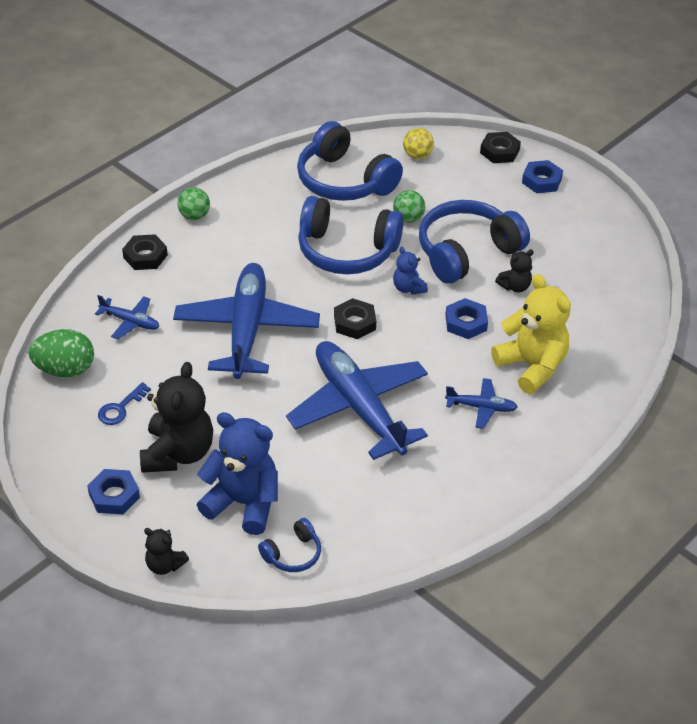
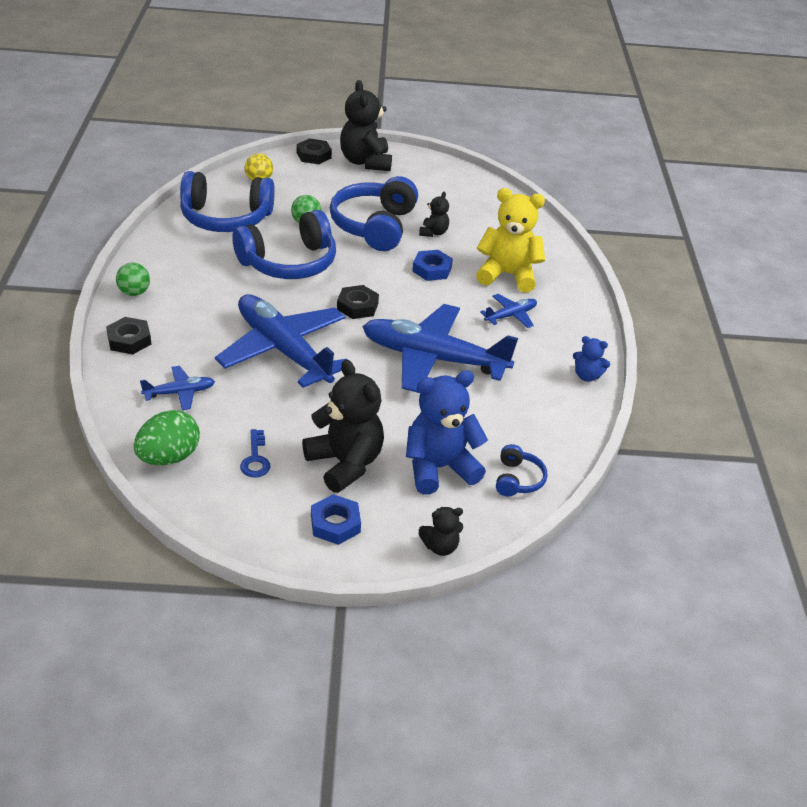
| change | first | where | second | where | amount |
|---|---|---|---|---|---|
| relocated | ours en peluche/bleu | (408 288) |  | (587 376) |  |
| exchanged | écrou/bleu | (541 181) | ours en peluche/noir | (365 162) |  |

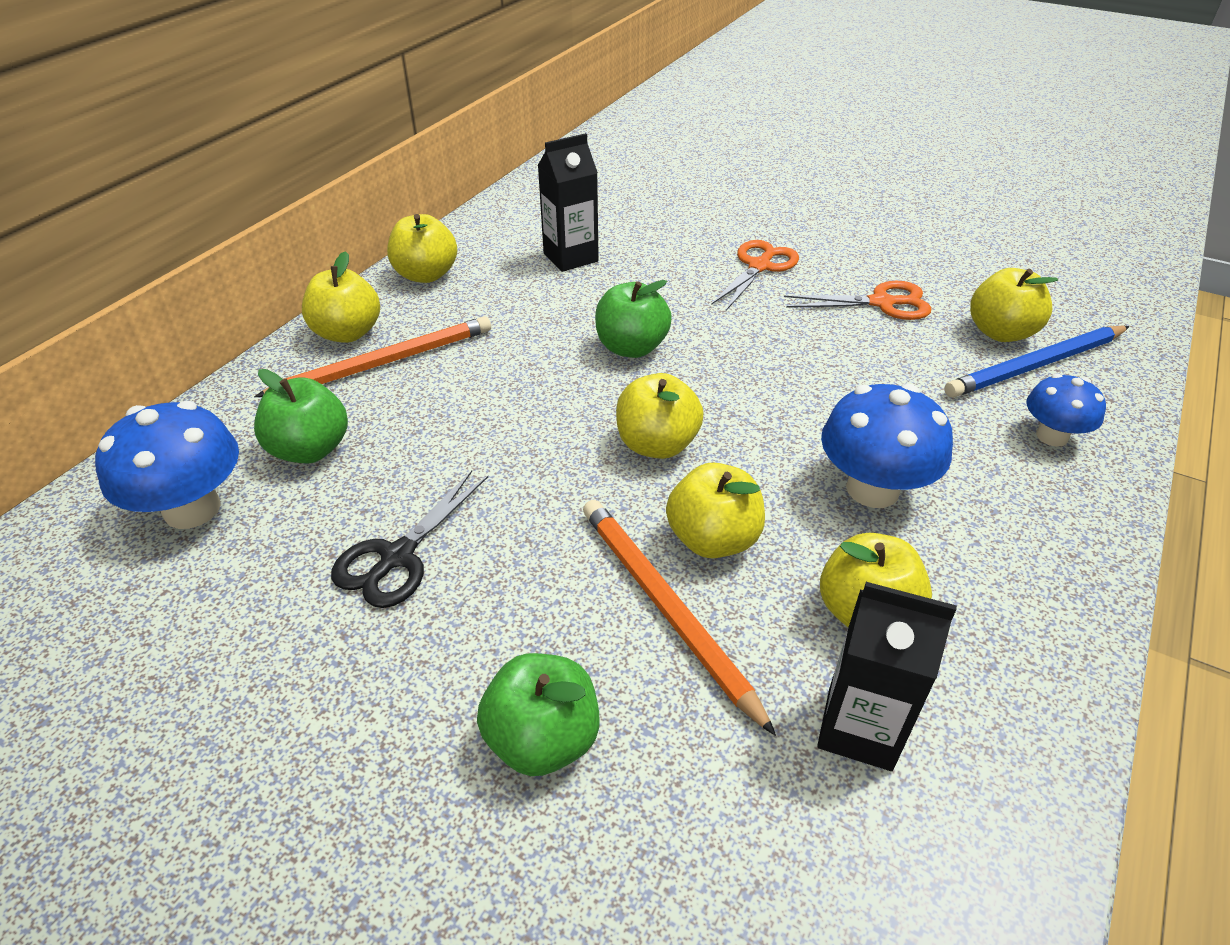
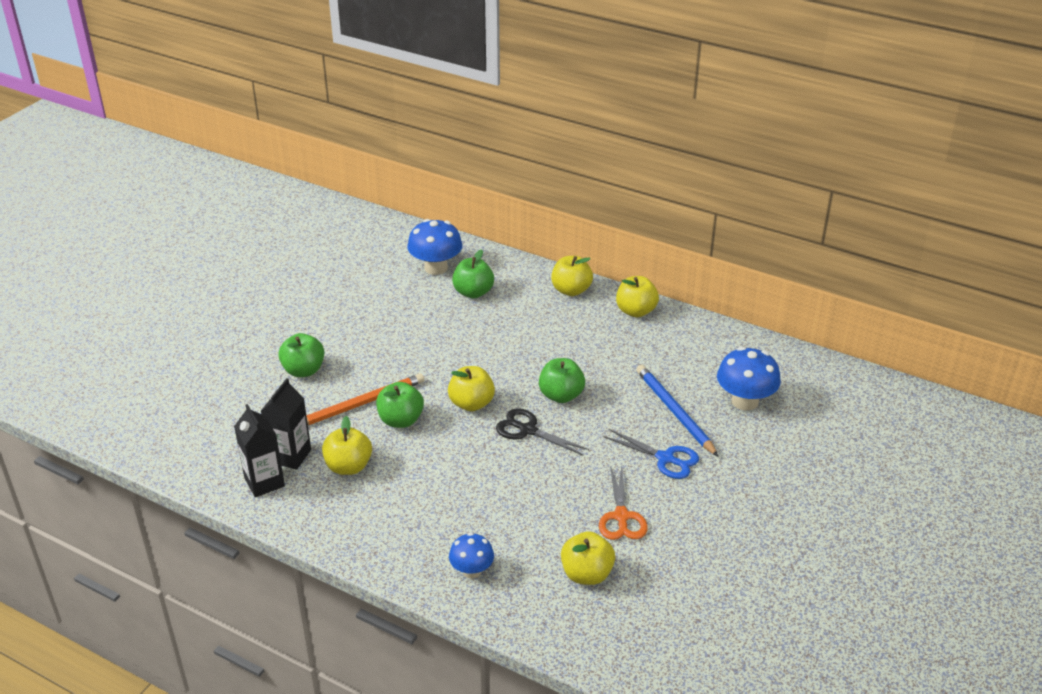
| change | first | where | second | where | amount |
|---|---|---|---|---|---|
| missing | crayon/orange | (384 362) |  |  |  |
| relocated | ciseaux/noir | (397 557) |  | (528 430) |  |
| relocated | brique de lait/noir | (570 257) |  | (264 482) |  |
| colour | pomme/jaune | (713 539) | pomme/vert | (401 420) |  |
| colour | ciseaux/orange | (759 266) | ciseaux/bleu | (665 458) |  |
| relocated | champignon/bleu | (872 489) |  | (745 401) |  |
| relocated | crayon/bleu | (1036 365) |  | (674 412) |  |

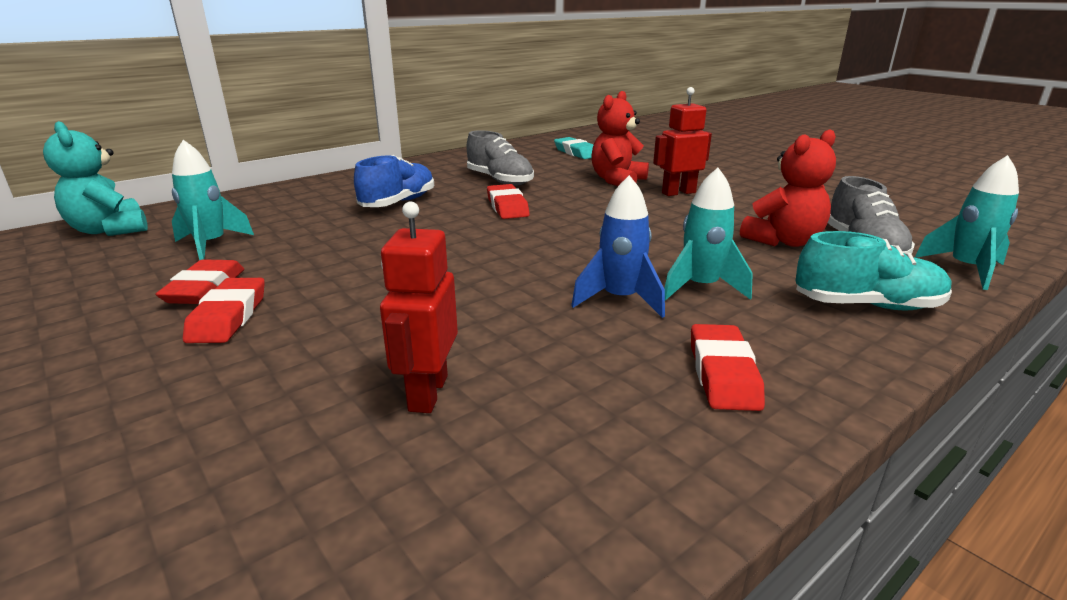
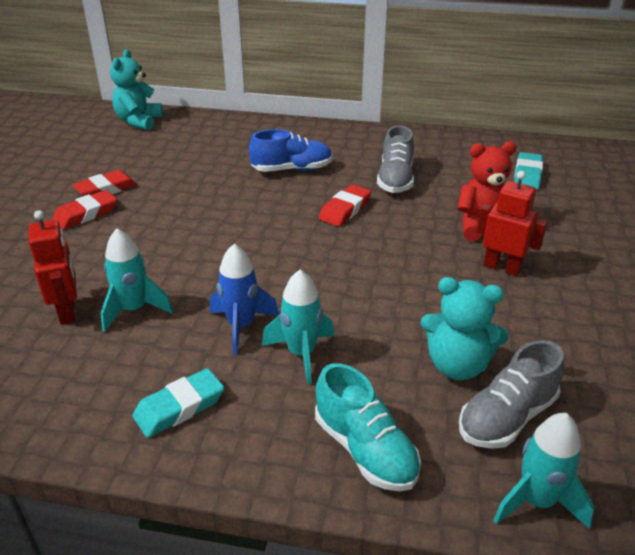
| change | first | where | second | where | amount |
|---|---|---|---|---|---|
| relocated | fusée/turquoise | (211 245) |  | (134 310) |  |
| spun | robot/rouge | (427 393) |  | (68 311) | 105 degrees clockwise |
| colour | gomme/rouge | (723 374) | gomme/turquoise | (179 407) |  |
| colour | ours en peluche/rouge | (783 241) | ours en peluche/turquoise | (457 365) |  |

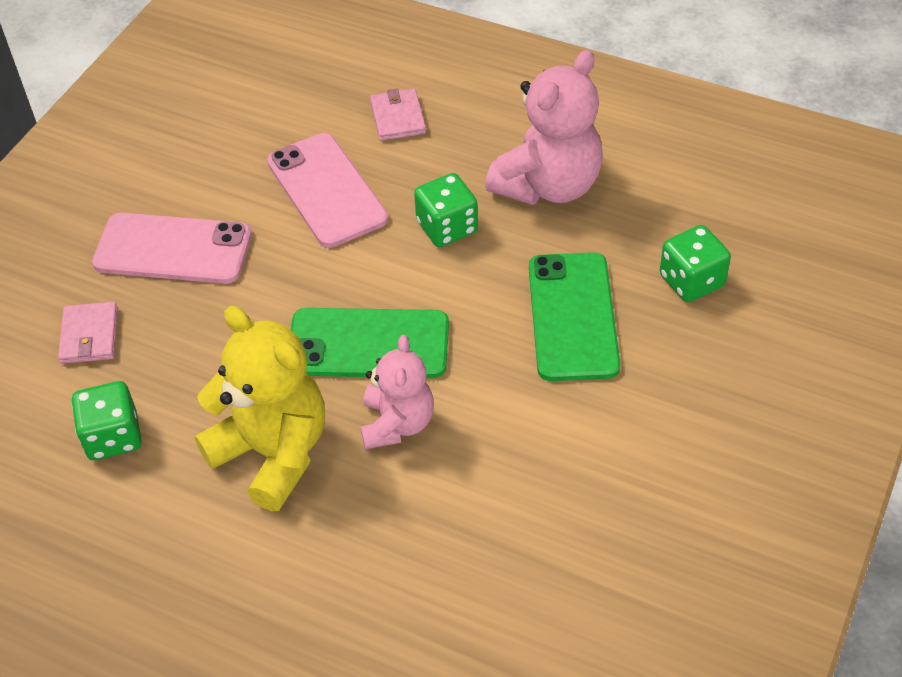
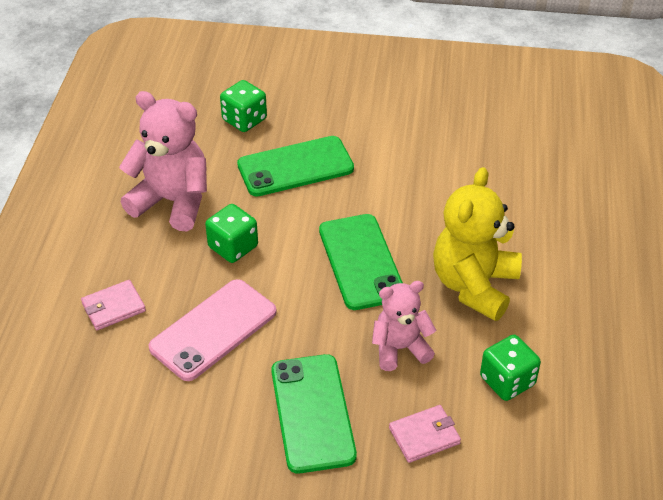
| change | first | where | second | where | amount |
|---|---|---|---|---|---|
| colour | téléphone/rose | (173 249) | téléphone/vert | (312 413) |  |
| relocated | ours en peluche/rose | (397 423) |  | (400 348) |  |

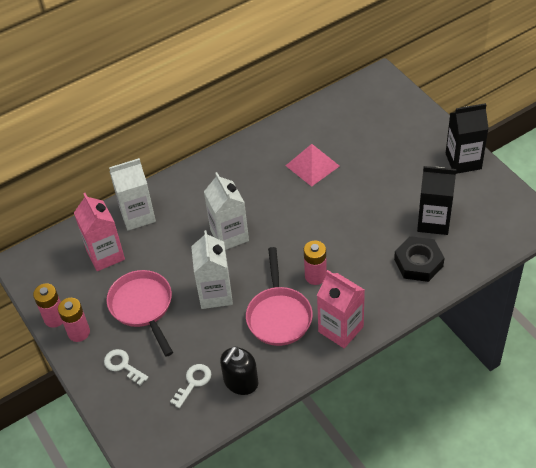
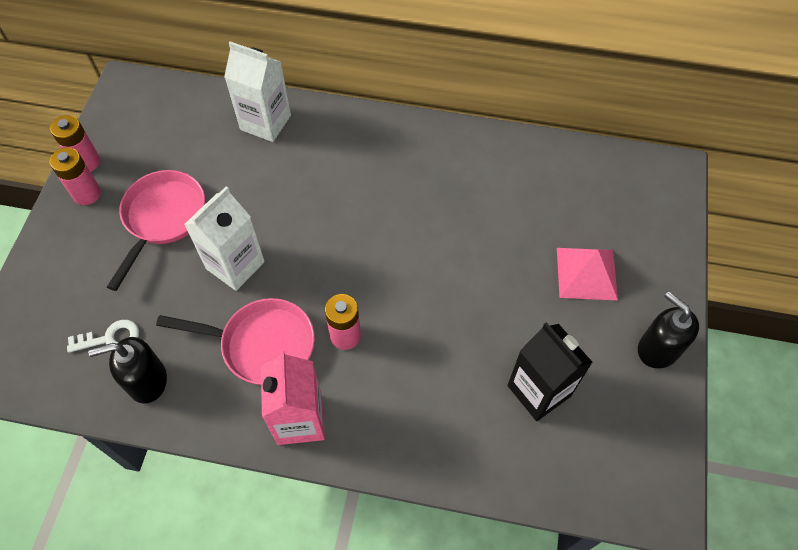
| change | first | where | second | where | amount |
|---|---|---|---|---|---|
| missing | brique de lait/rose | (105 255) |  |  |  |
| missing | clé/blanc | (123 365) |  |  |  |
| missing | brique de lait/blanc | (229 235) |  |  |  |
| spun | poêle/rose | (279 315) |  | (262 345) | 120 degrees counterclockwise |
| relocated | pyramide/rose | (312 165) |  | (586 273) |  |
| missing | écrou/noir | (418 263) |  |  |  |
| exchanged | brique de lait/noir | (463 161) | distributeur de savon/noir | (658 349) |  |

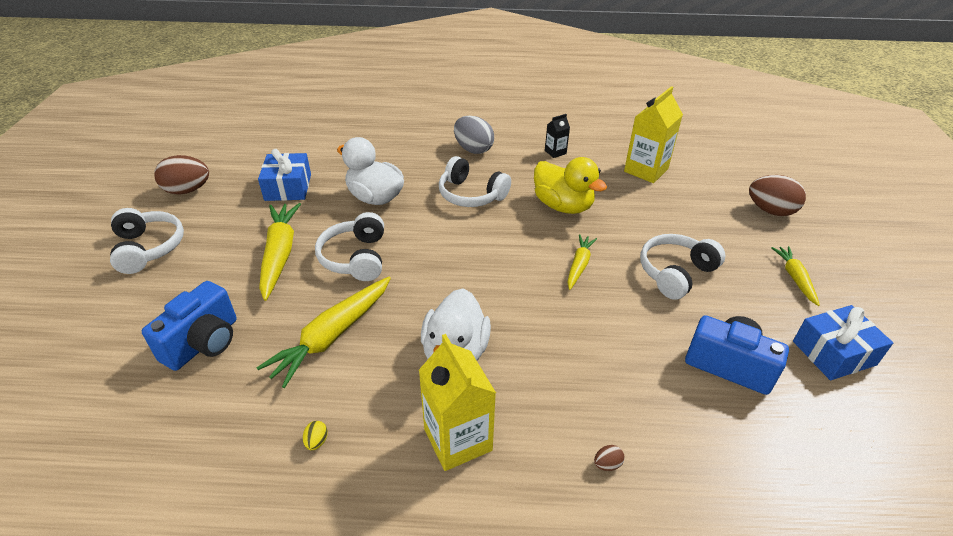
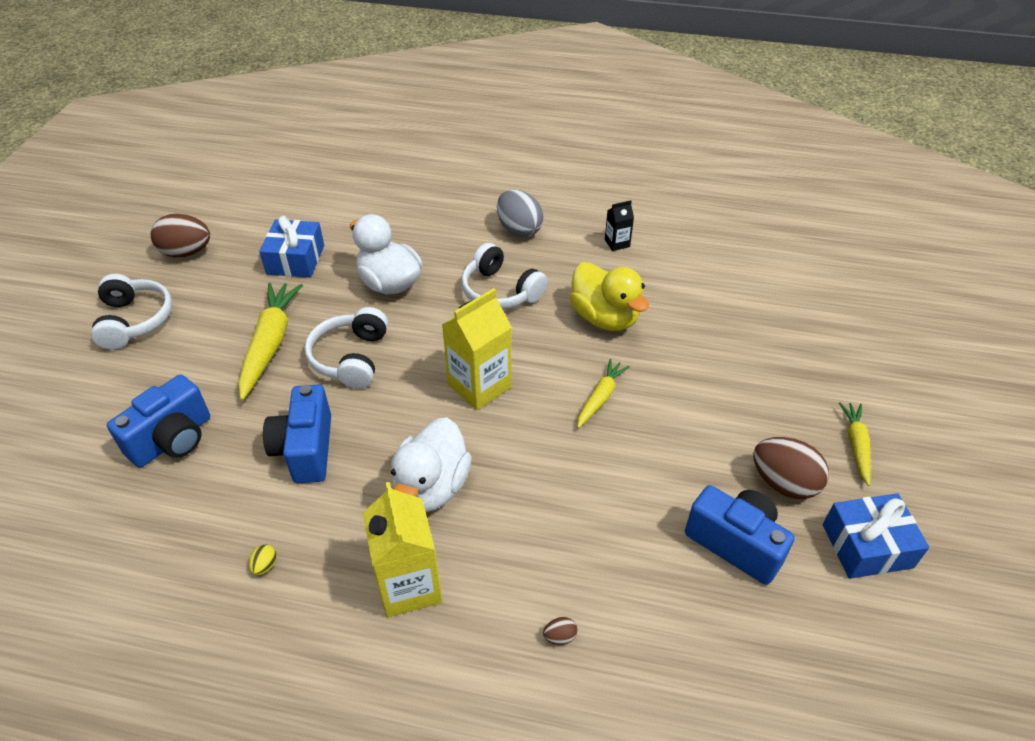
| change | first | where | second | where | amount |
|---|---|---|---|---|---|
| exchanged | carotte/jaune | (332 336) | appareil photo/bleu | (305 449) |  |
| relocated | brique de lait/jaune | (646 170) |  | (479 386) |  |
| missing | casque audio/blanc | (675 273) |  |  |  |
| relocated | œuf/marron | (770 211) |  | (783 483) |  |

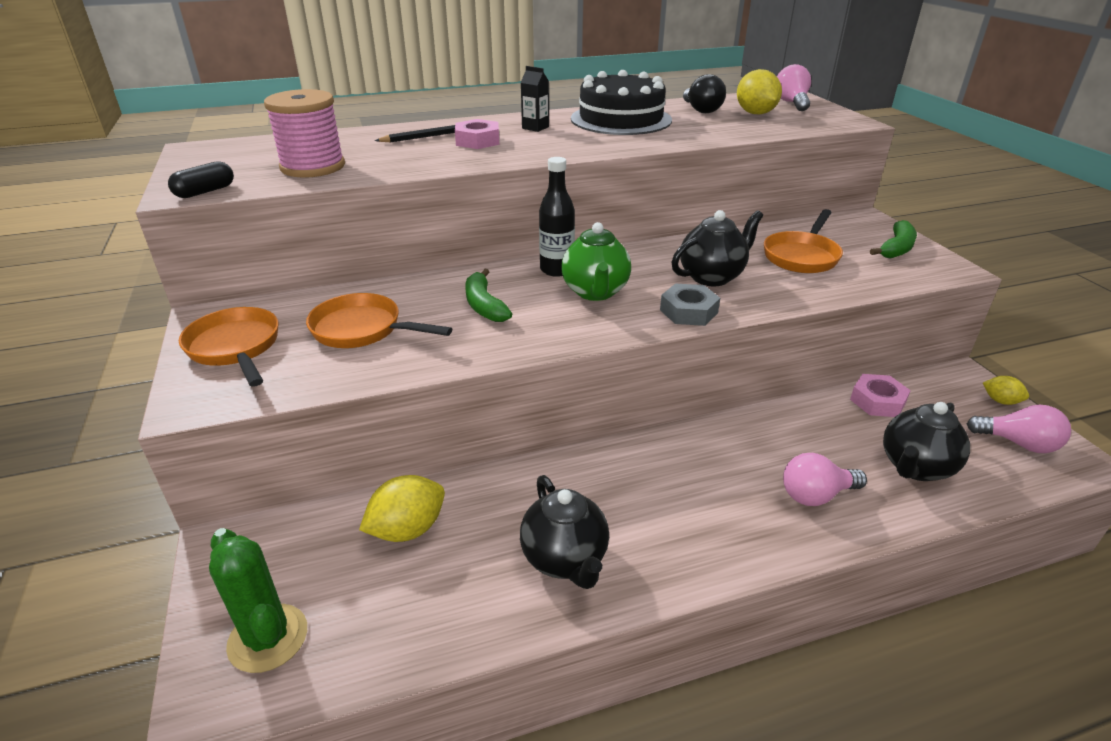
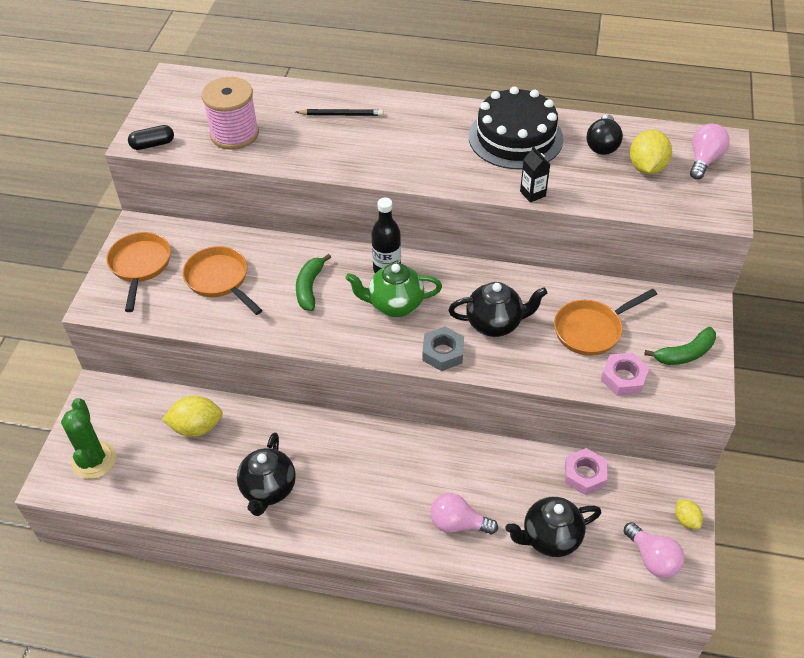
| change | first | where | second | where | amount |
|---|---|---|---|---|---|
| relocated | écrou/rose | (477 141) |  | (623 378) |  |
| relocated | brique de lait/noir | (535 127) |  | (532 194) |  |
| spun | théière/vert | (595 292) |  | (394 305) | 60 degrees clockwise |

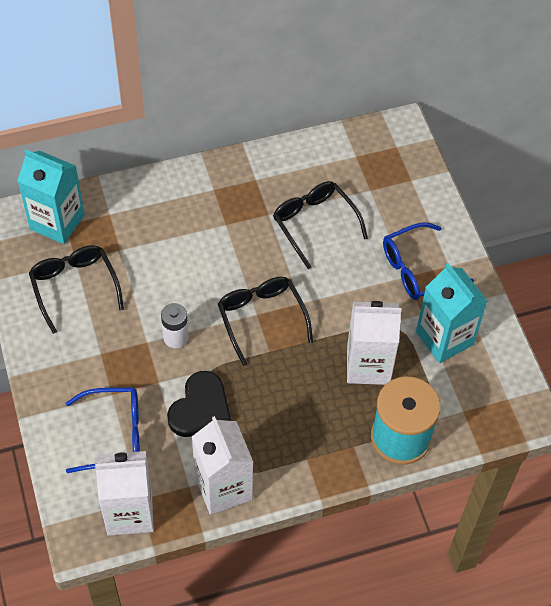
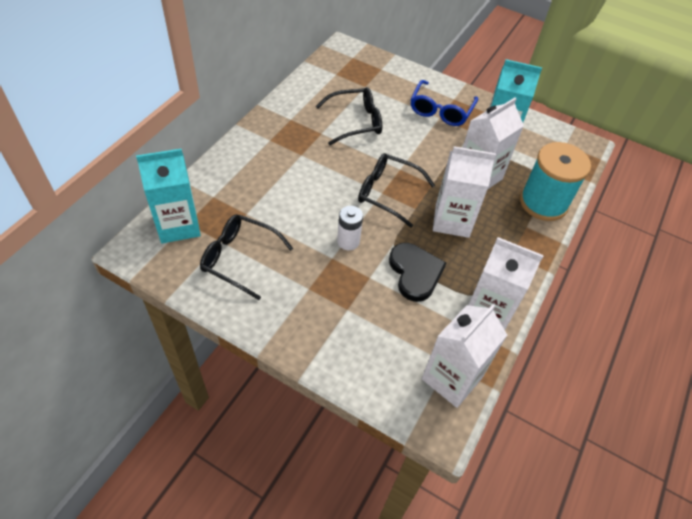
| change | first | where | second | where | amount |
|---|---|---|---|---|---|
| missing | lunettes/bleu | (114 434) |  |  |  |
| spun | lunettes/noir | (314 224) |  | (355 122) | 150 degrees clockwise |
| appeared |  |  | brique de lait/blanc | (452 220) |  |

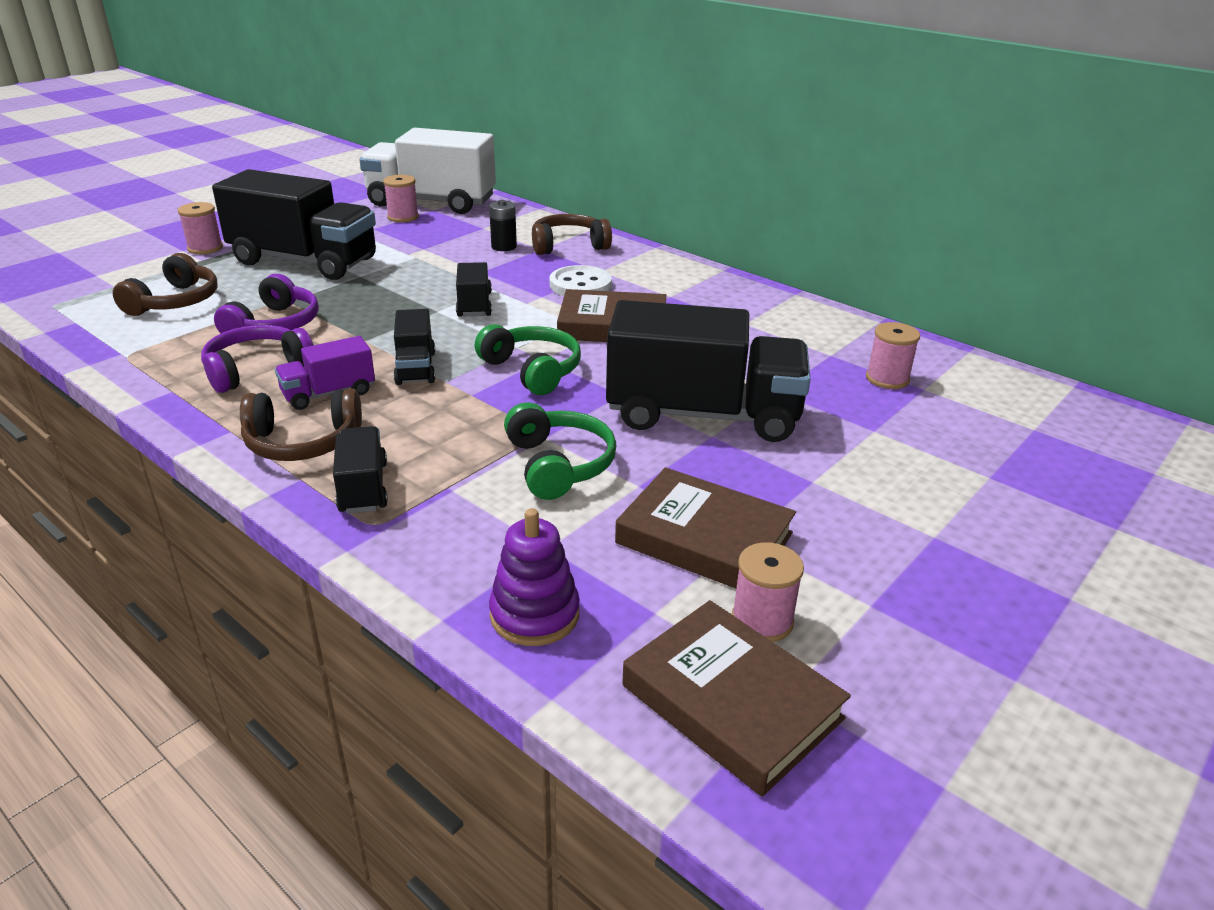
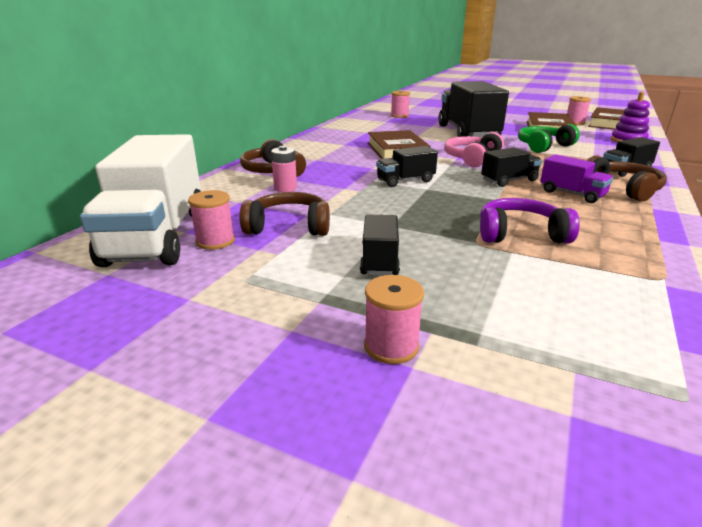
| change | first | where | second | where | amount |
|---|---|---|---|---|---|
| relocated | casque audio/marron | (175 302) |  | (289 226) |  |
| missing | casque audio/violet | (257 370) |  |  |  |
| size | camion/noir | (304 261) |  | (379 260) | x0.48 |
| colour | casque audio/vert | (532 370) | casque audio/rose | (471 158) |  |
| colour | pile/noir | (504 246) | pile/rose | (285 188) |  |
| missing | bouton/blanc | (580 285) |  |  |  |

